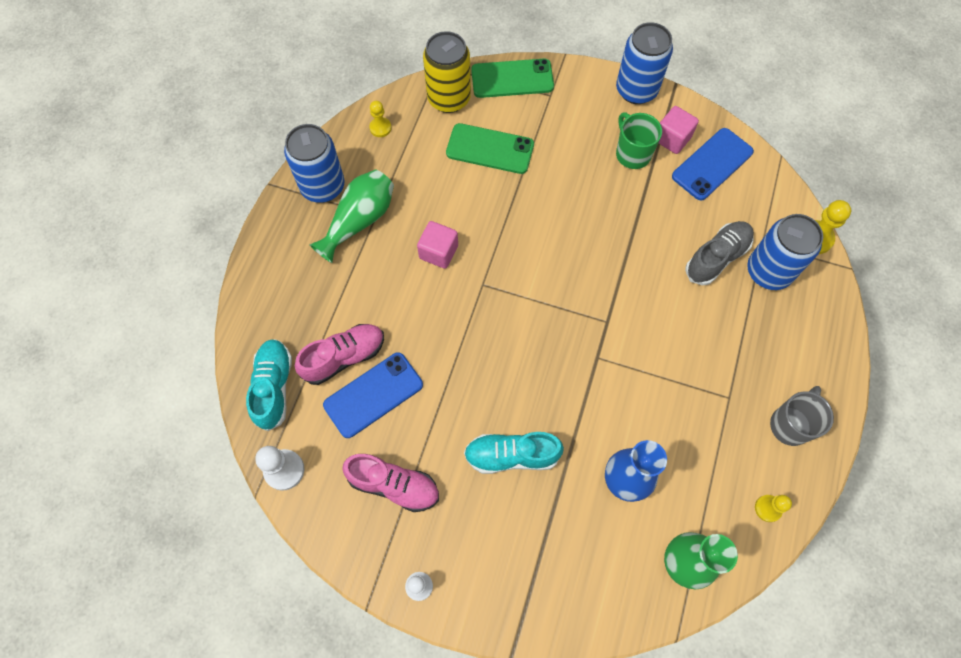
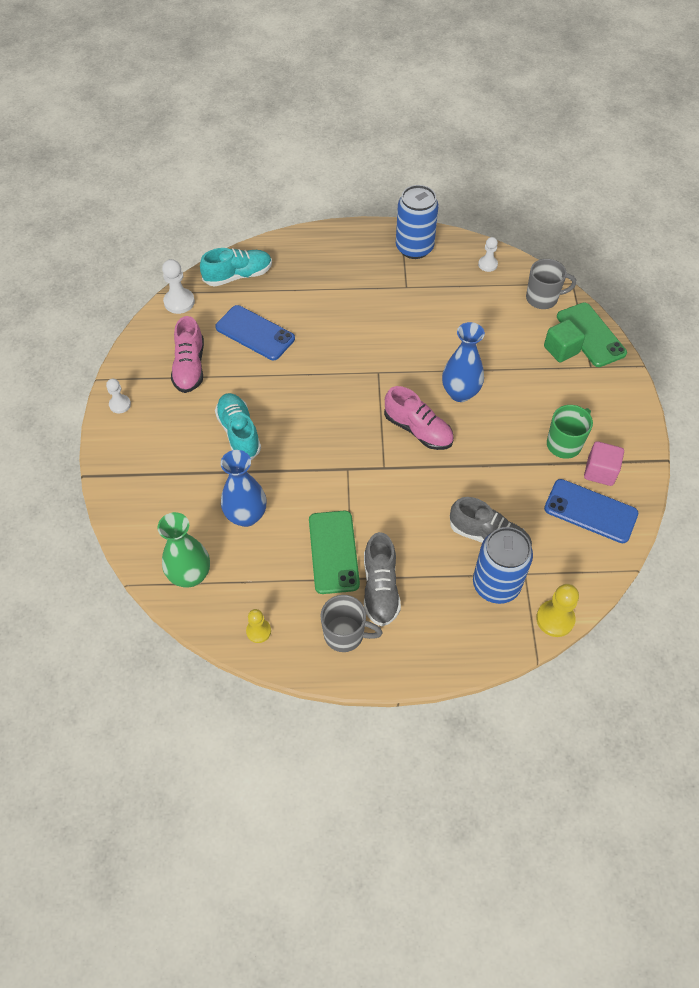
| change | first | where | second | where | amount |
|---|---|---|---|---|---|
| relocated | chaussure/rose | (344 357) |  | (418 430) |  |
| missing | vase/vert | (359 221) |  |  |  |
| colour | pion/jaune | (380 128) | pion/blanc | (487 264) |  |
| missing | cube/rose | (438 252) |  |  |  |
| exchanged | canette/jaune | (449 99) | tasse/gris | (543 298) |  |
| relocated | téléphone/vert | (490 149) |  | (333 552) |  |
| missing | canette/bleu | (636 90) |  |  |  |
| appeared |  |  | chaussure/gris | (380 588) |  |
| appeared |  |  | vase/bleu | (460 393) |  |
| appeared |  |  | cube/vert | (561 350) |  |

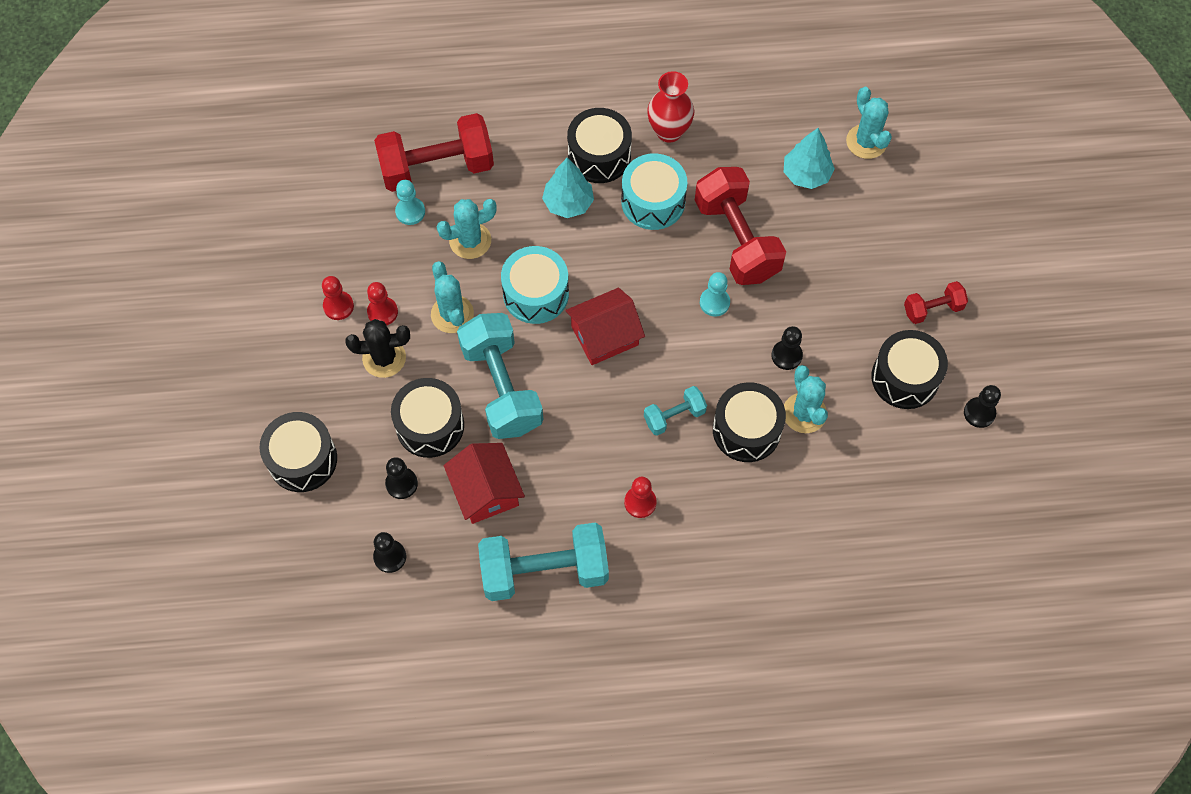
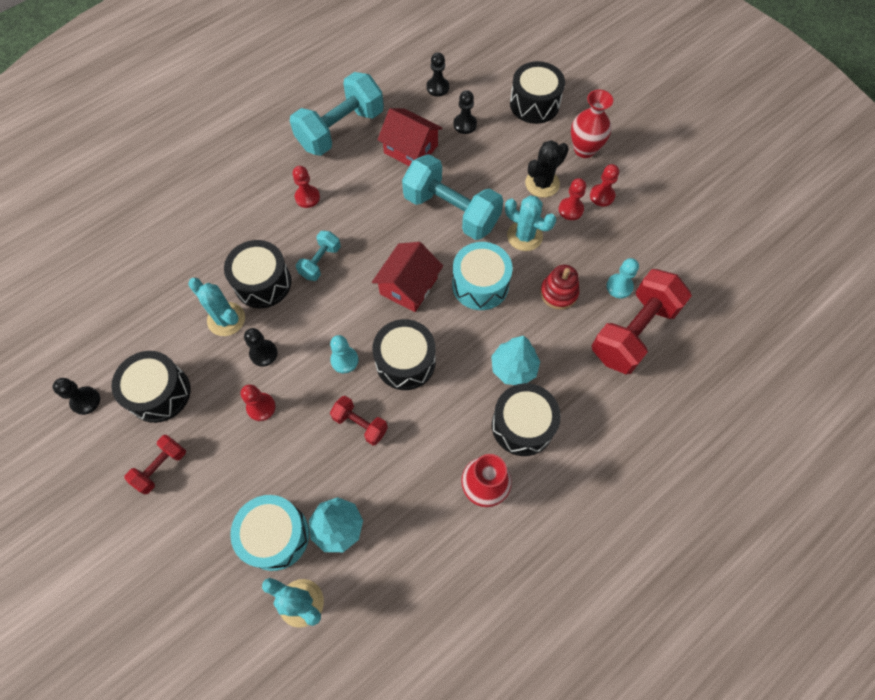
| change | first | where | second | where | amount |
|---|---|---|---|---|---|
| relocated | tambour/noir | (430 425) |  | (405 362) |  |
| exchanged | cactus/turquoise | (470 241) | jouet à empiler/rouge | (559 293) |  |
| relocated | tambour/turquoise | (653 201) |  | (275 535) |  |
| size | haltère/rouge | (736 239) |  | (360 424) | x0.50 |
| appeared |  |  | pion/rouge | (261 407) |  |
| appeared |  |  | vase/rouge | (584 149) |  |

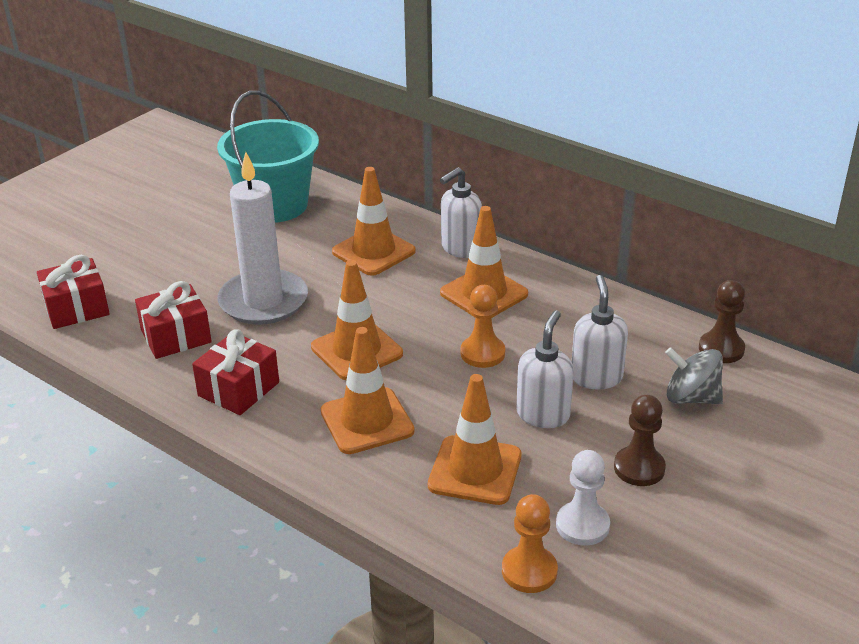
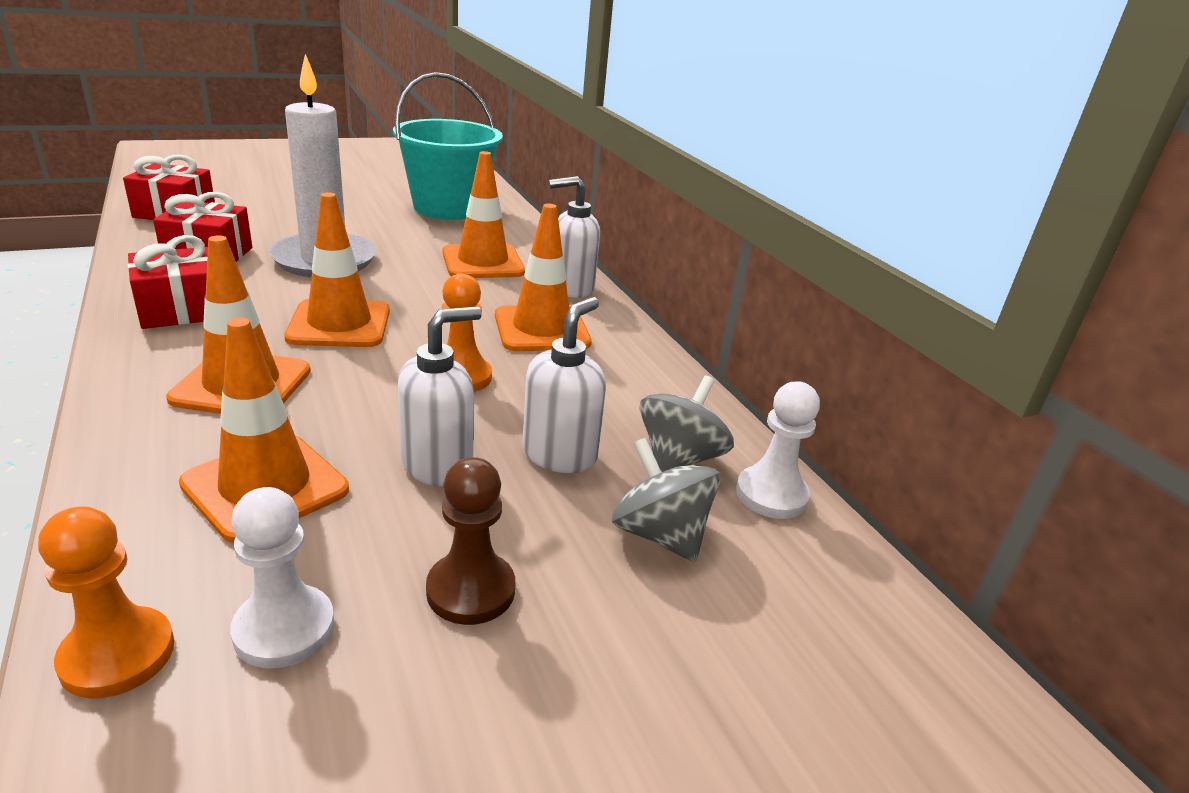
| change | first | where | second | where | amount |
|---|---|---|---|---|---|
| colour | pion/marron | (721 349) | pion/blanc | (771 495) |  |
| appeared |  |  | toupie/gris | (679 459) |  |

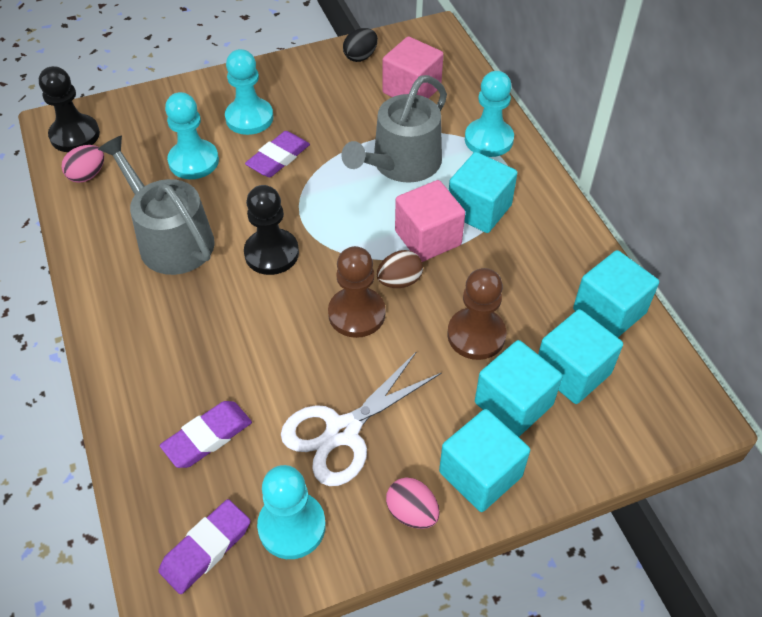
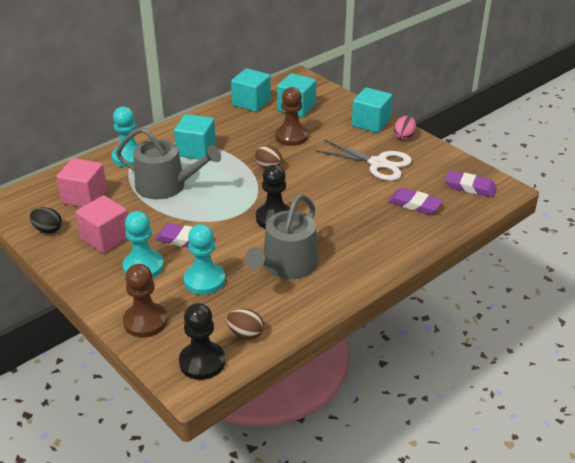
| change | first | where | second | where | amount |
|---|---|---|---|---|---|
| colour | œuf/rose | (87 175) | œuf/marron | (245 333) |  |
| missing | pion/turquoise | (292 526) |  |  |  |
| relocated | pion/marron | (356 314) |  | (145 321) |  |
| relocated | cube/rose | (428 238) |  | (106 238) |  |
| missing | cube/turquoise | (513 403) |  |  |  |

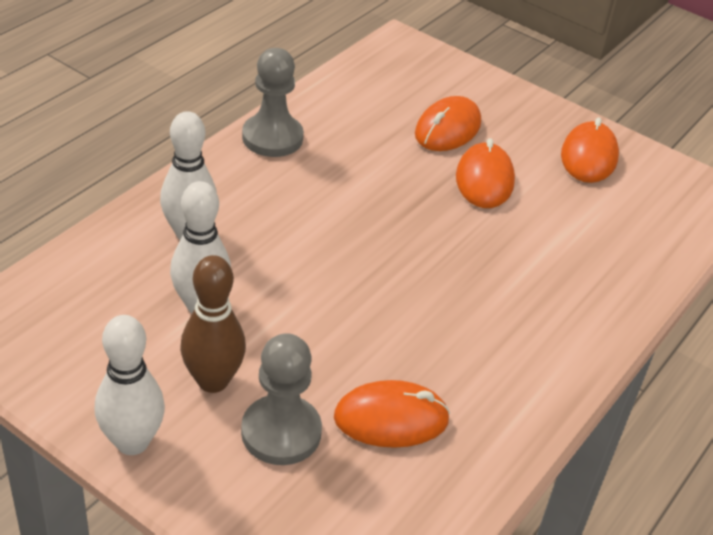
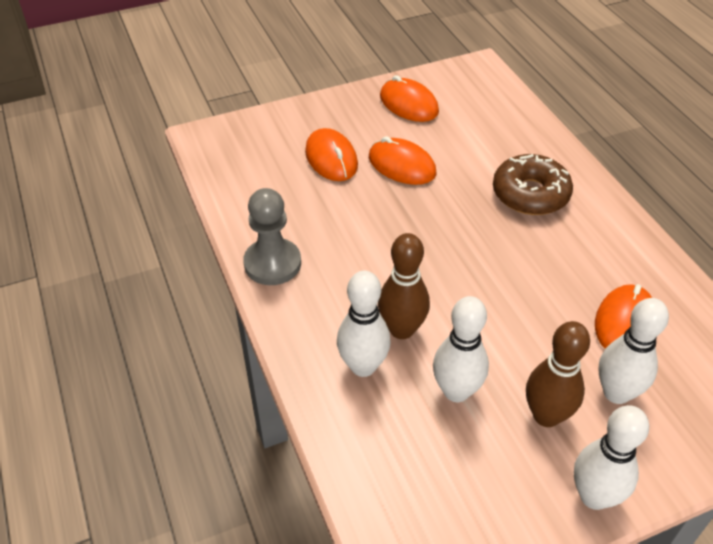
| change | first | where | second | where | amount |
|---|---|---|---|---|---|
| exchanged | pion/gris | (281 432) | quille/blanc | (616 393) |  |
| appeared |  |  | quille/marron | (402 329) |  |
| appeared |  |  | beignet/marron | (530 194) |  |

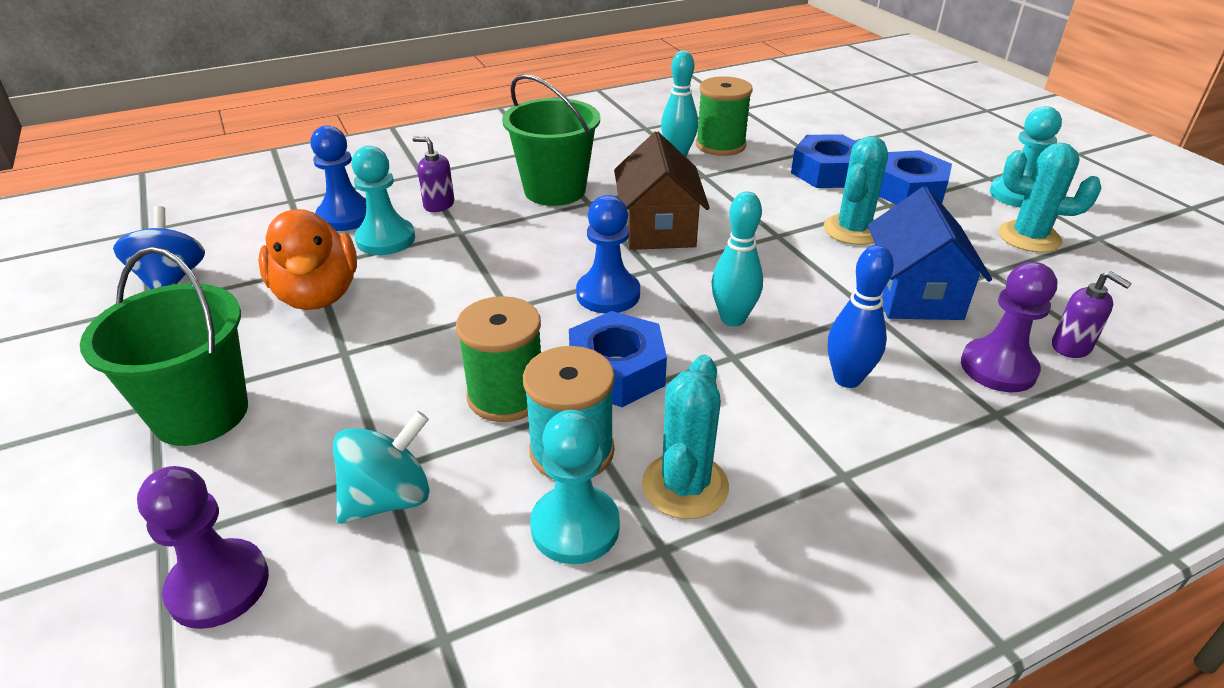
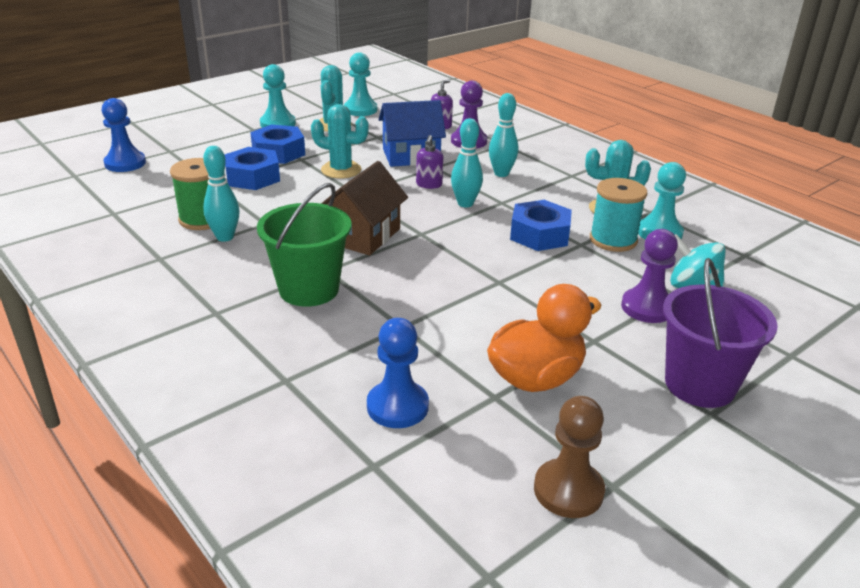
| change | first | where | second | where | amount |
|---|---|---|---|---|---|
| colour | seau/vert | (201 413) | seau/violet | (700 384) |  |
| exchanged | toupie/bleu | (171 280) | pion/marron | (568 490) |  |
| relocated | pion/violet | (218 586) |  | (647 307) |  |
| relocated | pion/turquoise | (385 239) |  | (360 110) |  |
| relocated | distributeur de savon/violet | (438 205) |  | (429 184) |  |
| missing | bobine/vert | (506 395) |  |  |  |
| relocated | pion/bleu | (608 294) |  | (125 163) |  |
| spun | maison/marron | (658 228) |  | (362 235) | 45 degrees counterclockwise |
| colour | quille/bleu | (847 379) | quille/turquoise | (501 174) |  |

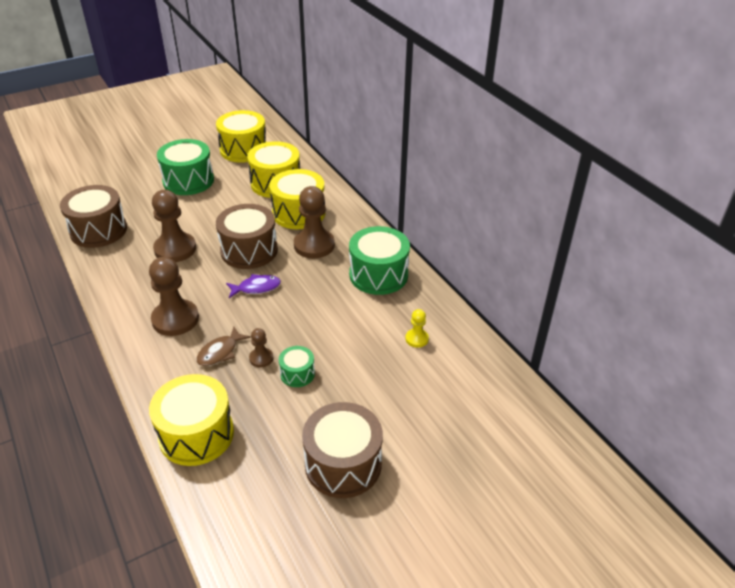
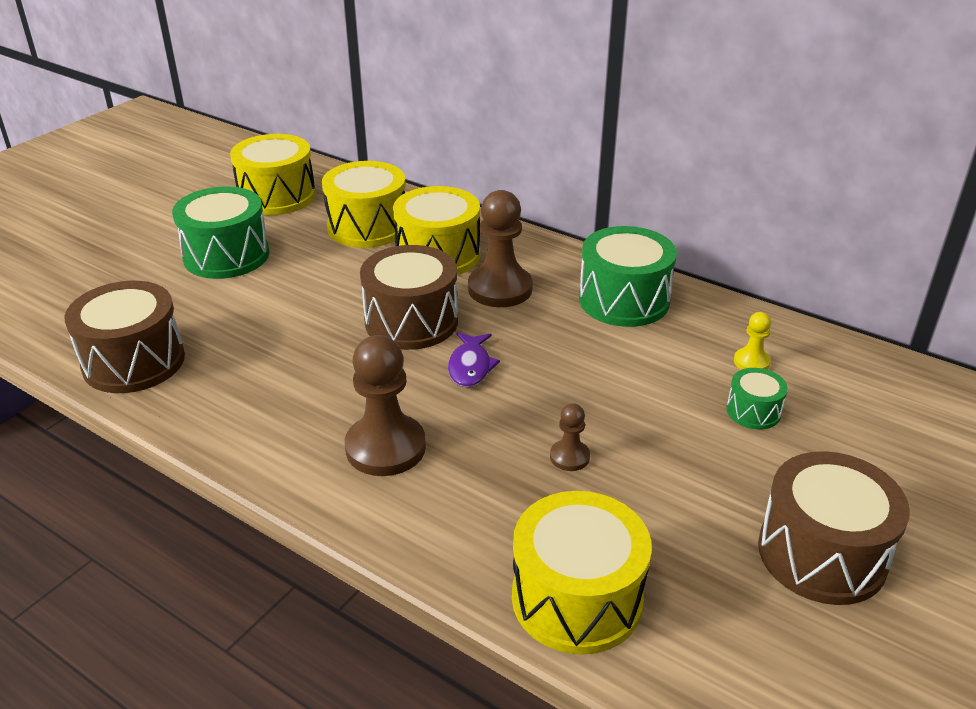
| change | first | where | second | where | amount |
|---|---|---|---|---|---|
| missing | pion/marron | (175 249) |  |  |  |
| missing | poisson/marron | (220 352) |  |  |  |
| spun | poisson/violet | (256 288) |  | (470 366) | 135 degrees clockwise |
| relocated | tambour/vert | (297 374) |  | (753 411) |  |

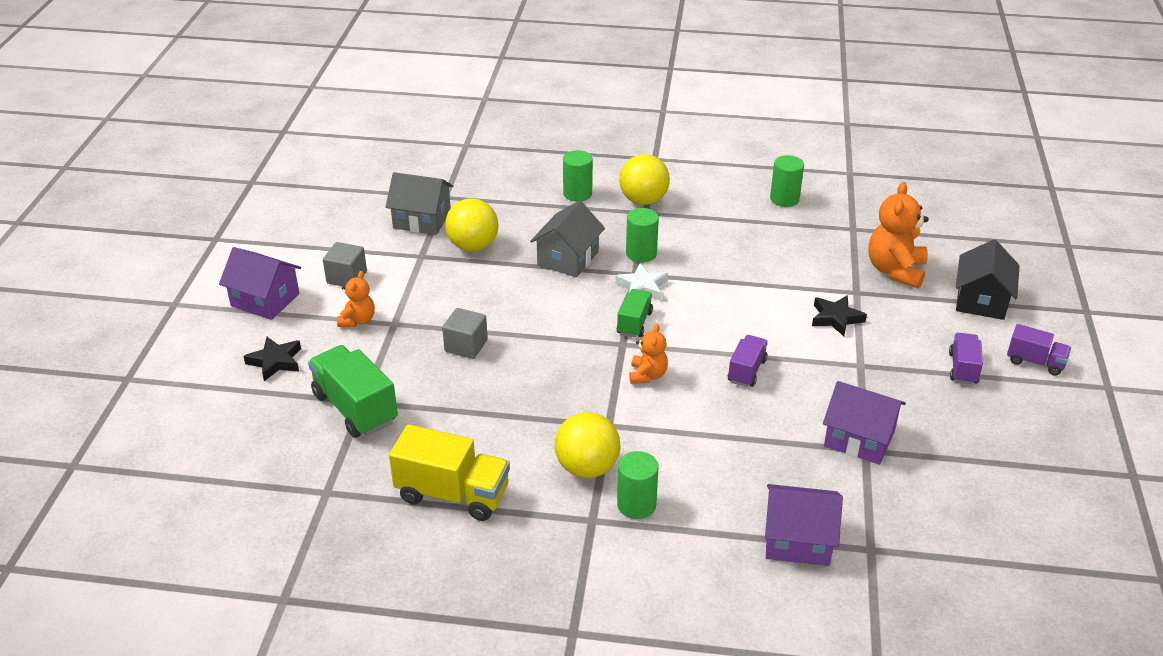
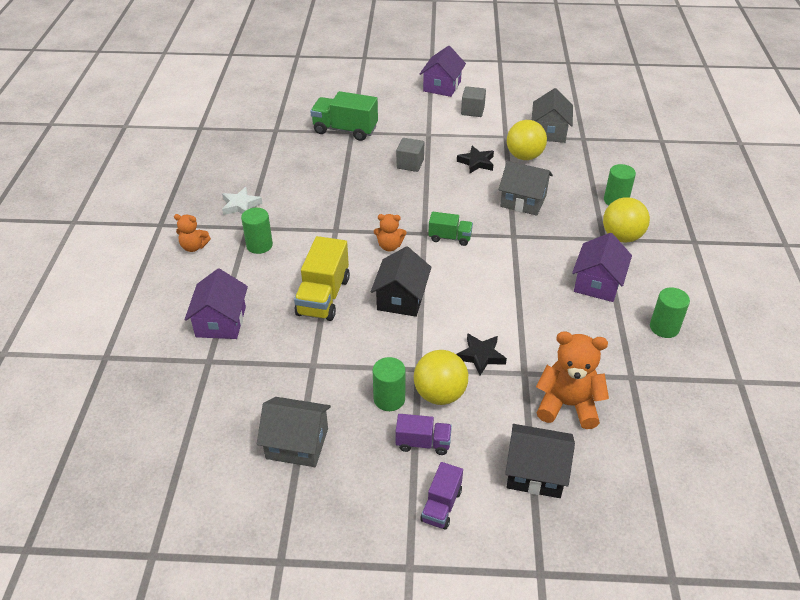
| change | first | where | second | where | amount |
|---|---|---|---|---|---|
| relocated | étoile/noir | (275 361) |  | (476 162) |  |
| spun | camion/vert | (355 408) |  | (345 130) | 120 degrees counterclockwise |
| relocated | ours en peluche/orange | (358 320) |  | (194 247) |  |
| relocated | camion/jaune | (453 494) |  | (323 296) |  |
| relocated | balle/jaune | (587 468) |  | (440 394) |  |
| relocated | étoile/blanc | (642 287) |  | (240 205) |  |
| relocated | cylindre/vert | (641 253) |  | (389 399) |  |
| exchanged | camion/violet | (746 371) | maison/noir | (401 298) |  |
| relocated | maison/violet | (859 438) |  | (597 283) |  |
| appeared |  |  | maison/gris | (297 443) |  |

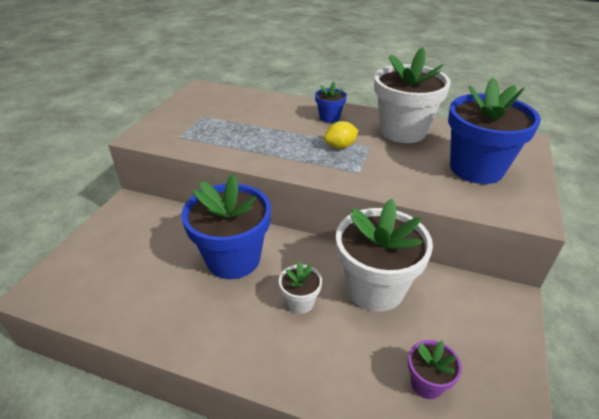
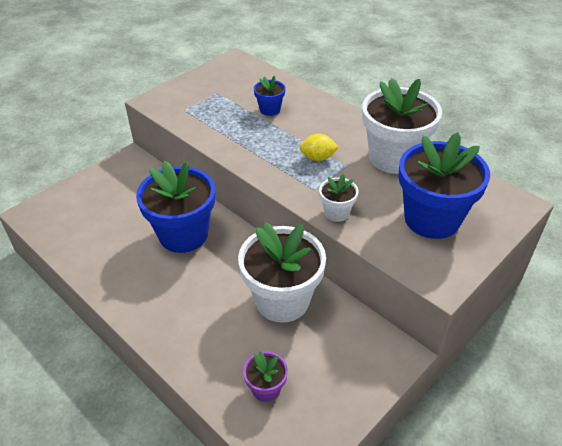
| change | first | where | second | where | amount |
|---|---|---|---|---|---|
| relocated | pot de fleurs/blanc | (300 302) |  | (336 212) |  |
| relocated | pot de fleurs/bleu | (329 117) |  | (270 109) |  |

